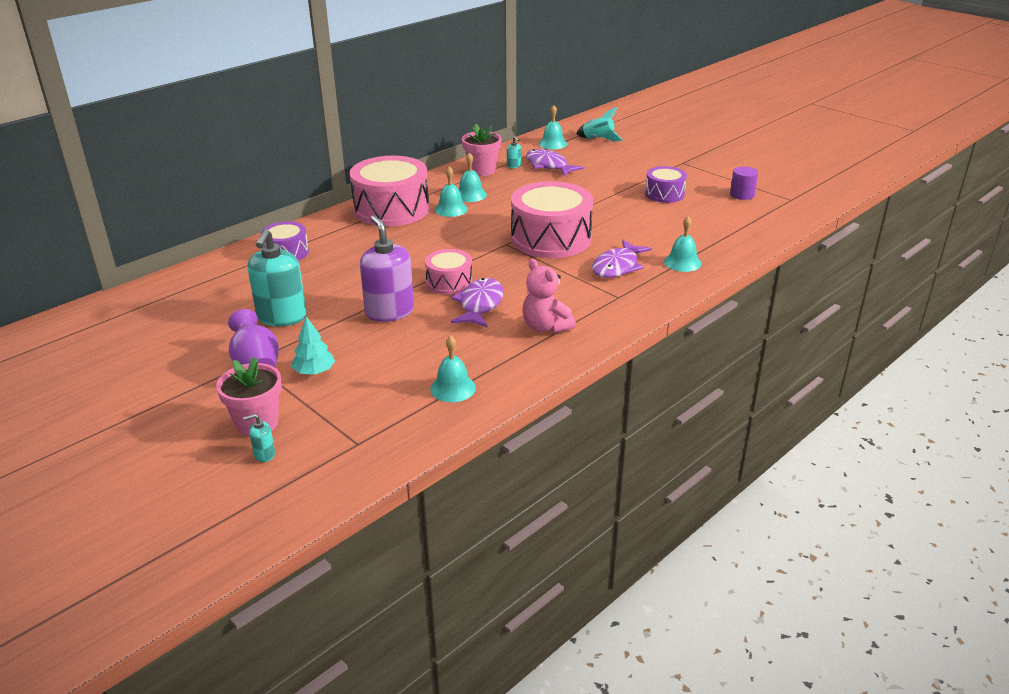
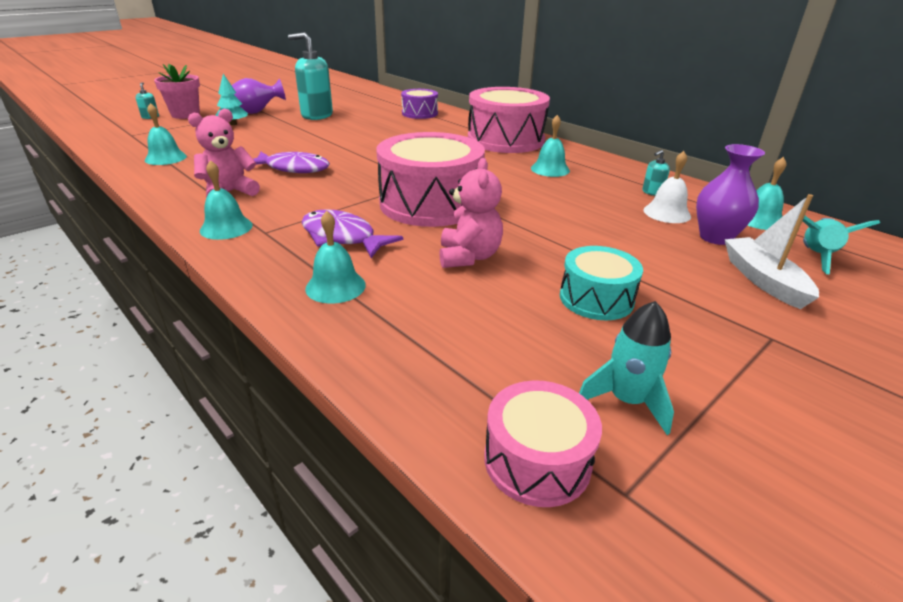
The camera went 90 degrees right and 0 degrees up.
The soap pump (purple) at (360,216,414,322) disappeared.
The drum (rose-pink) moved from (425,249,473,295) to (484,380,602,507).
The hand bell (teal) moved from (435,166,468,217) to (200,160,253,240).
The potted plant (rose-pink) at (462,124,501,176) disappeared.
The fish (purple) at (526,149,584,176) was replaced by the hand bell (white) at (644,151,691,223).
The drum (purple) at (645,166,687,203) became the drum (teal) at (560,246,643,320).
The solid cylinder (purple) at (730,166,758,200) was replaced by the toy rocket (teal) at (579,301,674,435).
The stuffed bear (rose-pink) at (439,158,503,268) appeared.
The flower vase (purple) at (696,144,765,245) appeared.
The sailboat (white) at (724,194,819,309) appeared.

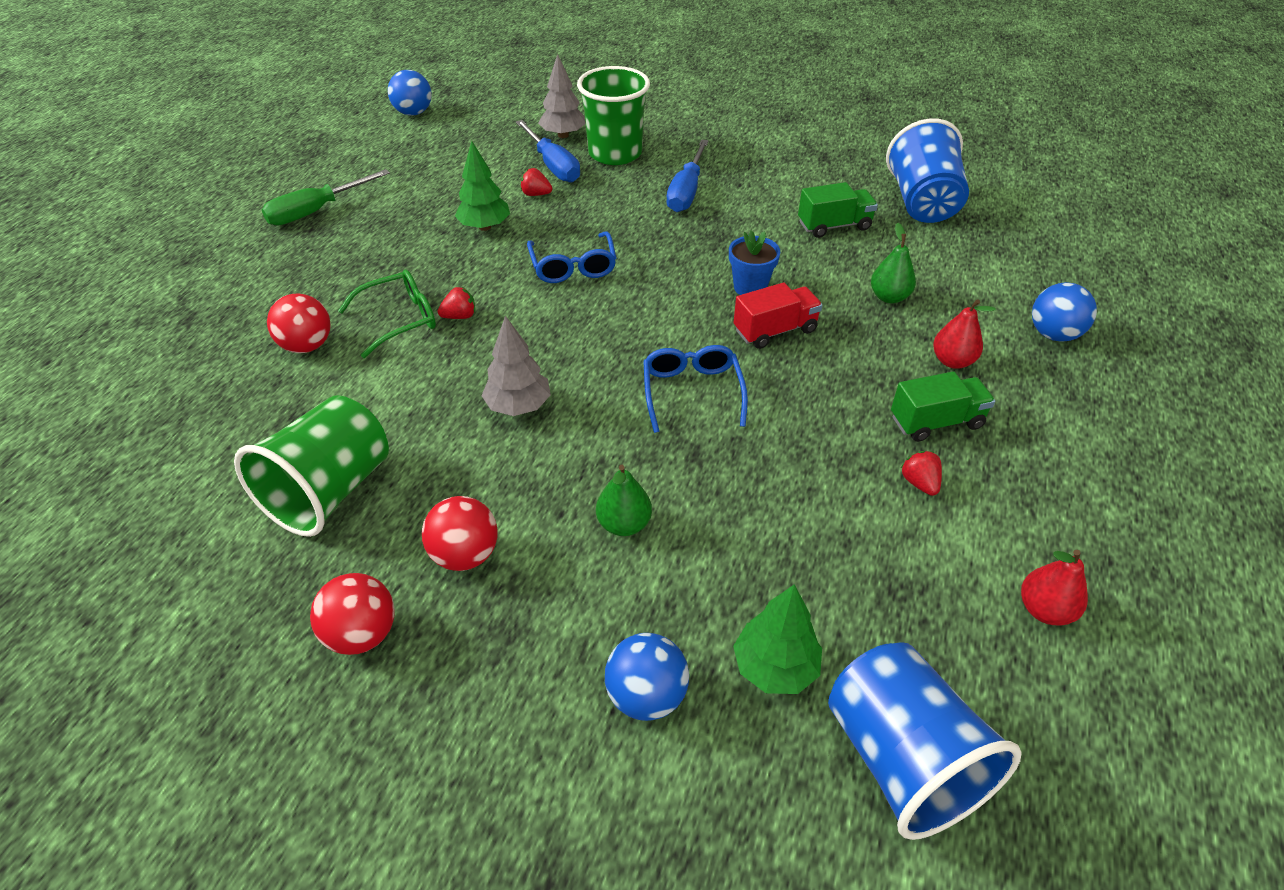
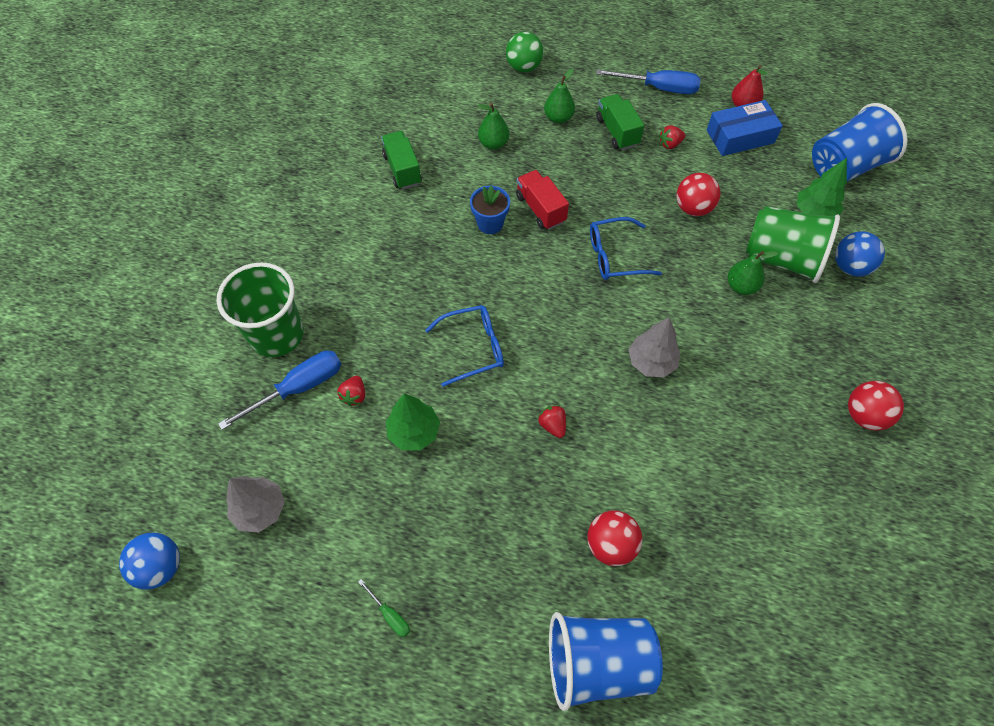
The camera went 95 degrees left and 15 degrees up.
The beaker (leaf-green) moved from (234,395,389,537) to (746,206,840,283).
The hand screwdriver (leaf-green) at (262,169,390,226) changed to 0.49 times the size.
The glasses (leaf-green) at (338,270,436,358) disappeared.
The sphere (crimson) moved from (422,496,498,571) to (676,173,721,216).
The tree (gray) moved from (538,54,586,138) to (226,476,285,532).
The hand screwdriver (royal blue) moved from (666,139,709,212) to (596,69,701,94).
The beaker (royal blue) moved from (886,118,969,223) to (549,612,663,711).
The pear (crimson) at (933,299,996,369) became the pear (leaf-green) at (544,69,575,124).
The sphere (royal blue) at (1032,282,1097,342) became the sphere (leaf-green) at (506,32,543,72).
The parcel (royal blue) at (707,100,783,156) appeared.

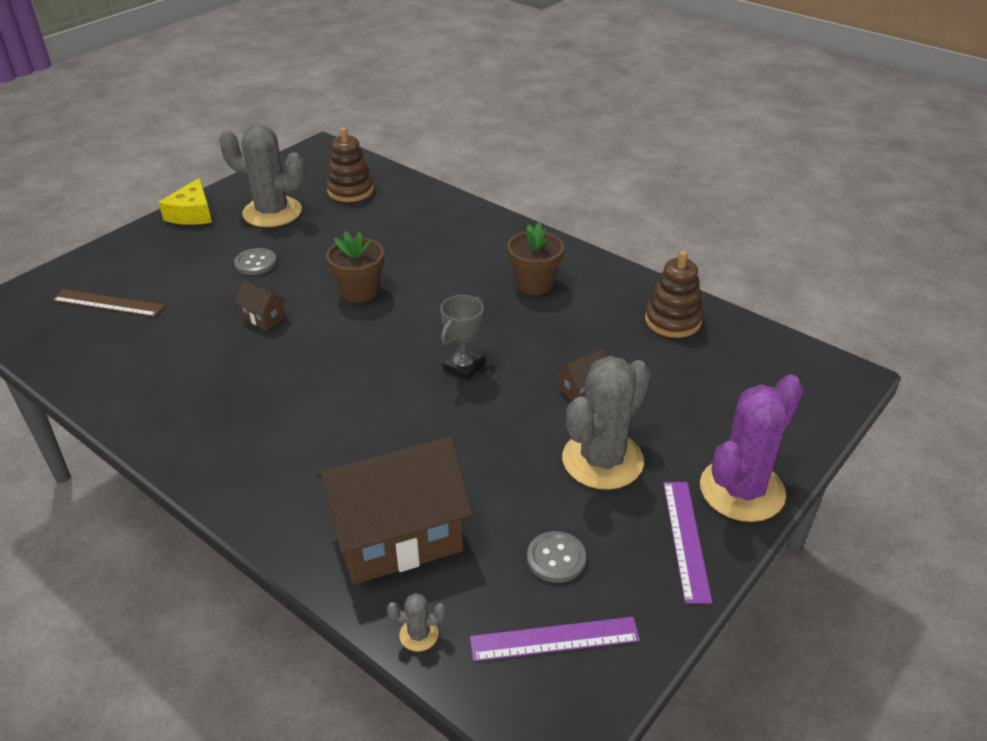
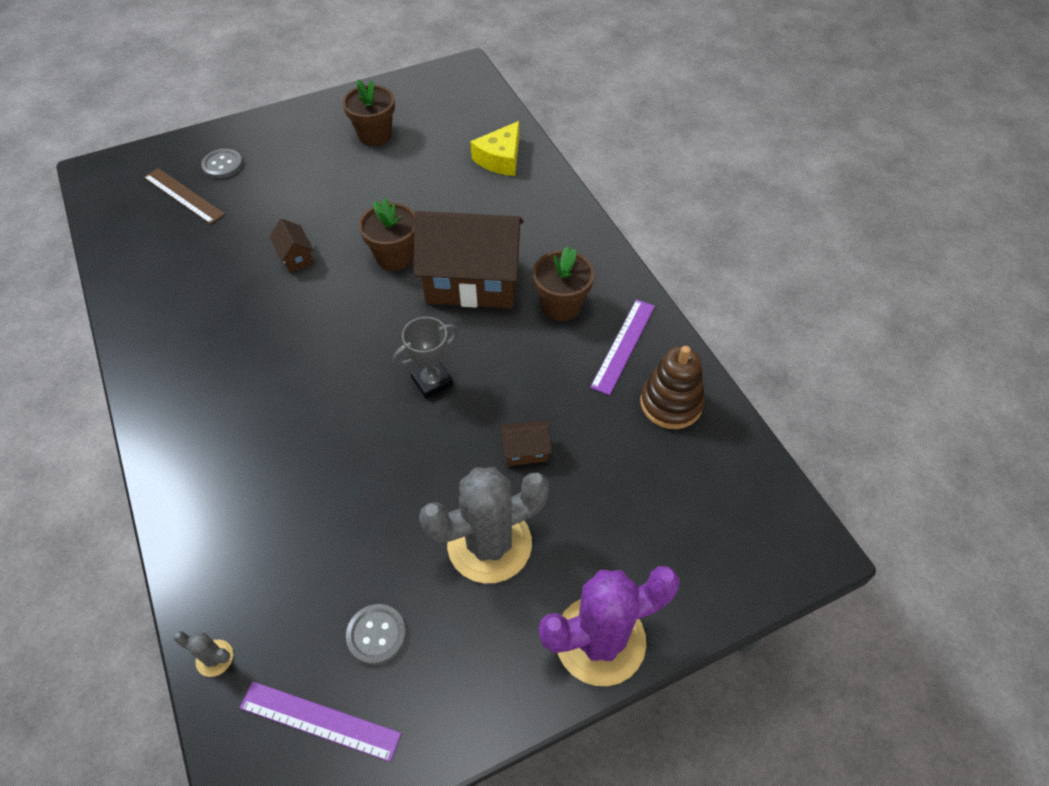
The camera went 25 degrees right and 15 degrees up.
The piece of cheese (yellow) moved from (159,178,212,225) to (470,121,519,176).
The cactus (gray) at (219,125,305,227) was replaced by the potted plant (brown) at (342,80,395,146).
The button (gray) moved from (234,248,277,275) to (201,149,243,179).
The toy house (brown) moved from (316,437,472,585) to (413,211,524,308).
The stacking toy (brown) at (326,127,374,202) disappeared.
The measuring stick (purple) moved from (663,482,712,604) to (590,299,655,395).

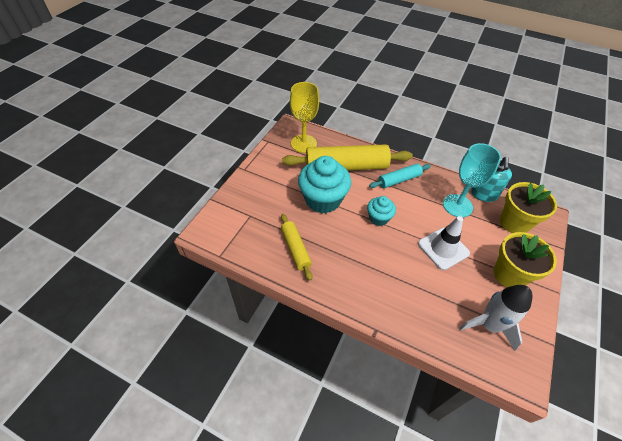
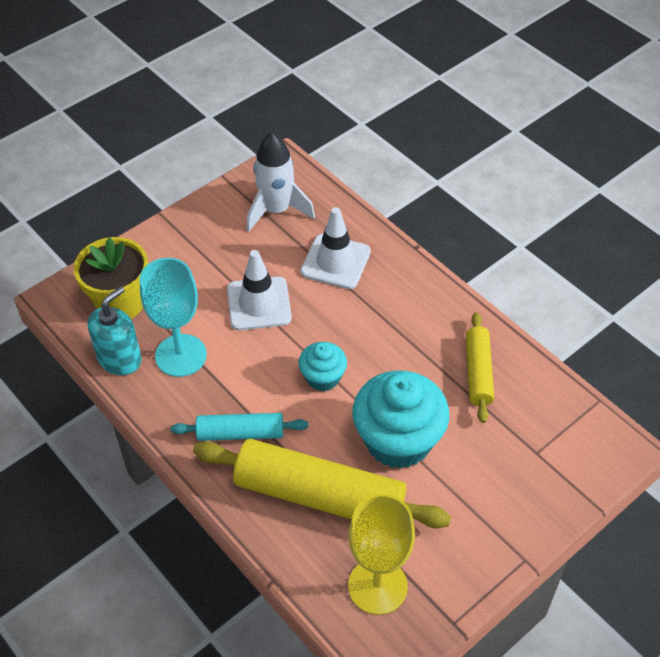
The camera went 155 degrees left and 0 degrees up.
The potted plant (yellow) at (494,232,557,287) disappeared.
The road cone (white) at (301,207,371,289) appeared.

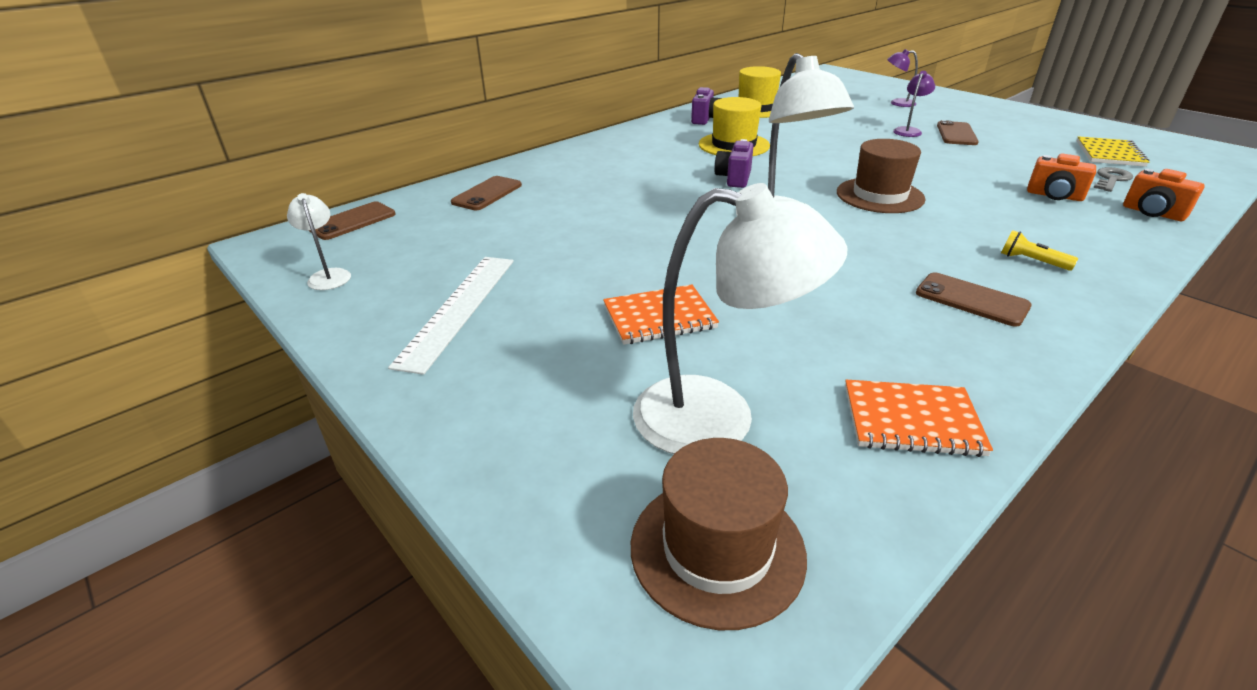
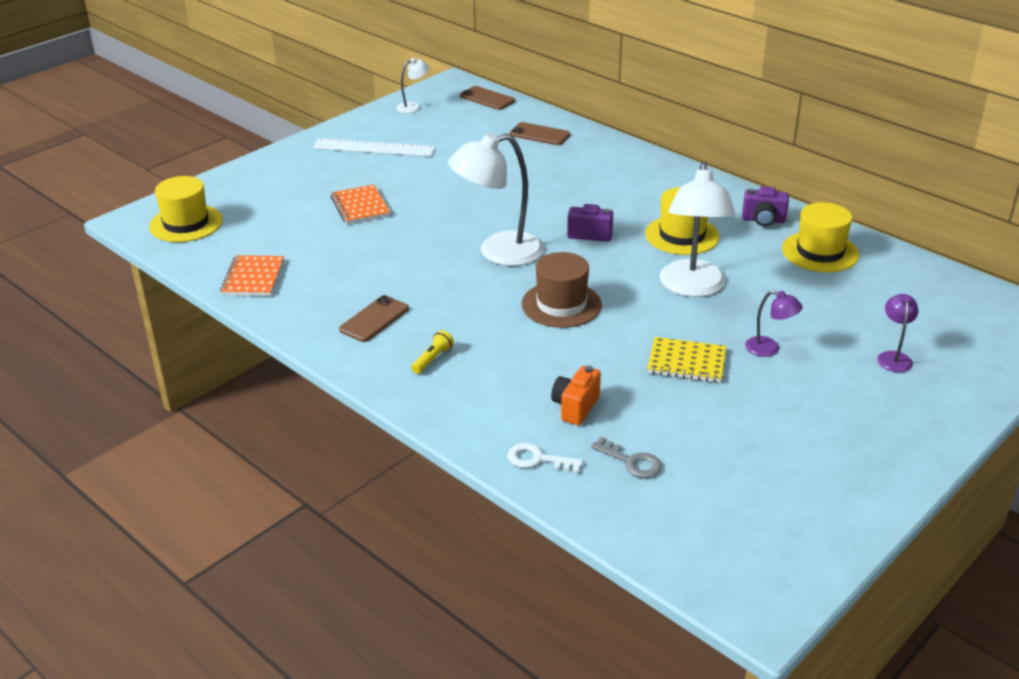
The camera went 85 degrees right and 0 degrees up.
The tall hat (brown) at (631,438,807,630) became the tall hat (yellow) at (149,176,223,242).
The desk lamp (white) moved from (633,183,848,454) to (659,162,735,297).
The phone (brown) at (937,120,979,145) disappeared.
The notepad (yellow) moved from (1077,136,1149,167) to (647,337,726,383).
The camera (bright orange) at (1123,169,1205,221) was replaced by the latchkey (white) at (508,443,583,473).

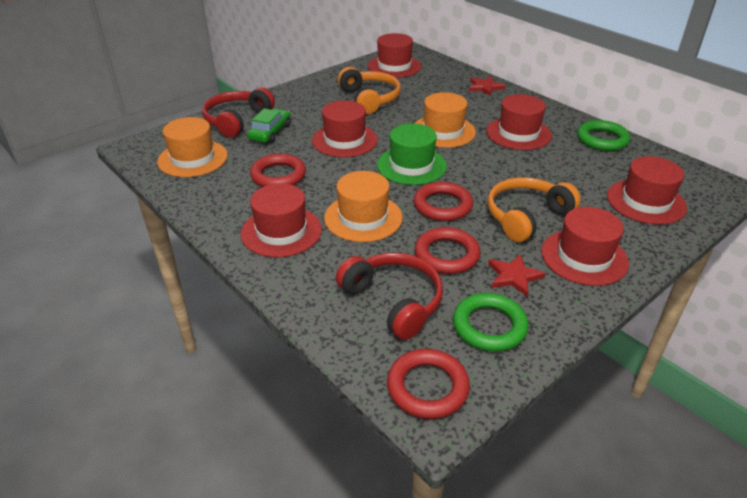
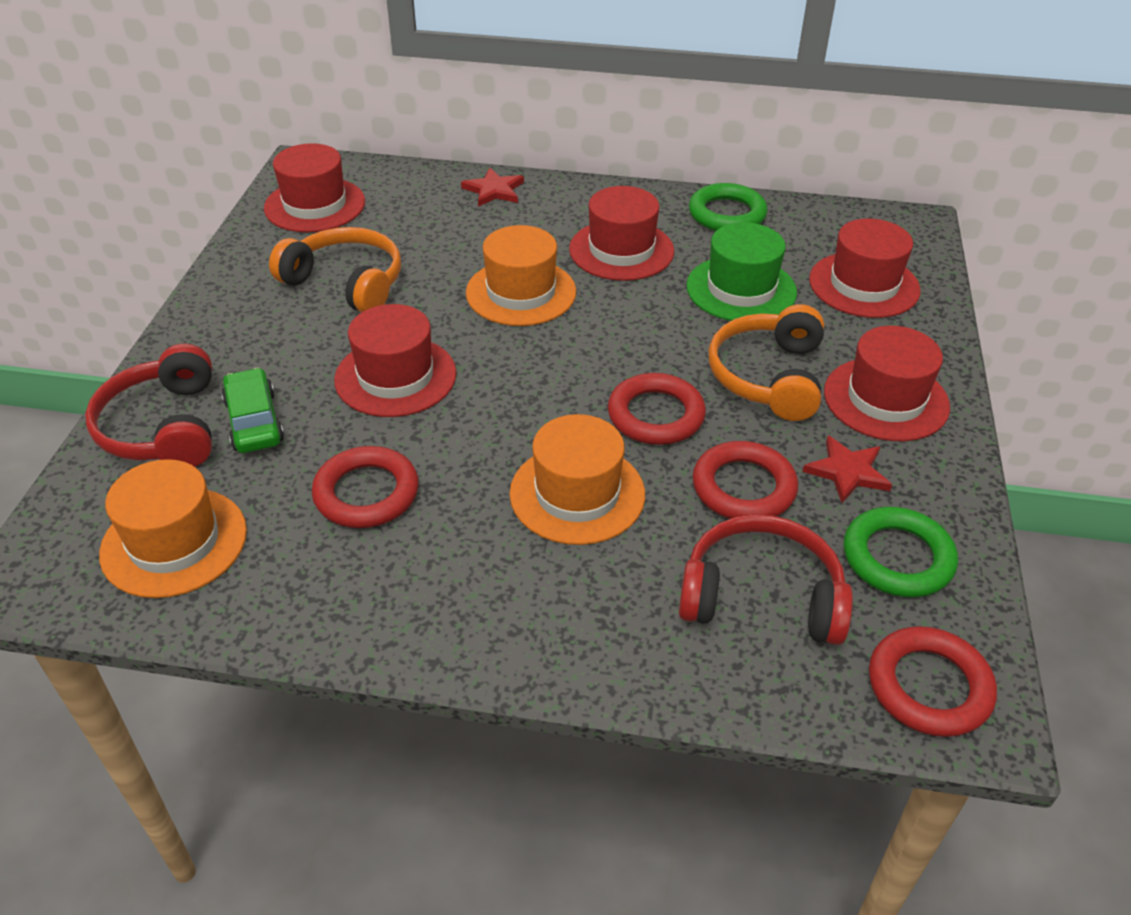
The camera went 40 degrees left and 5 degrees up.
The tall hat (crimson) at (241,183,322,257) disappeared.
The tall hat (leaf-green) moved from (377,123,447,185) to (686,222,797,321).

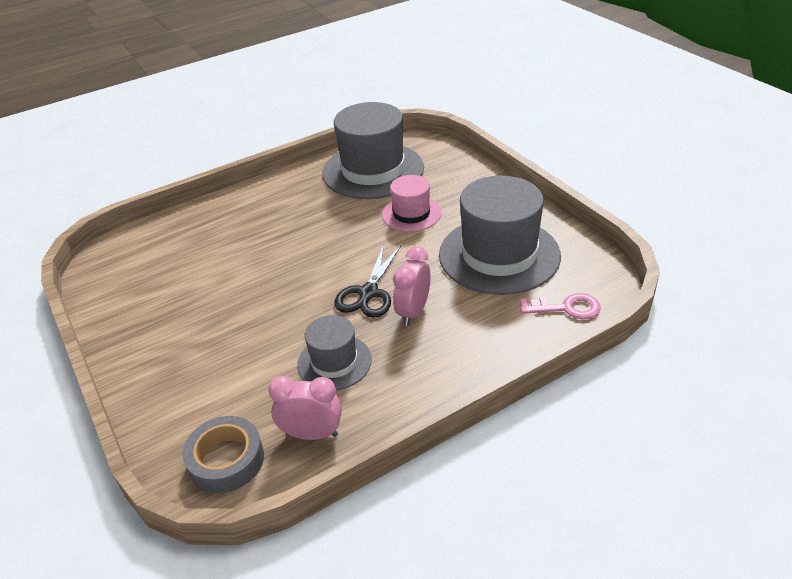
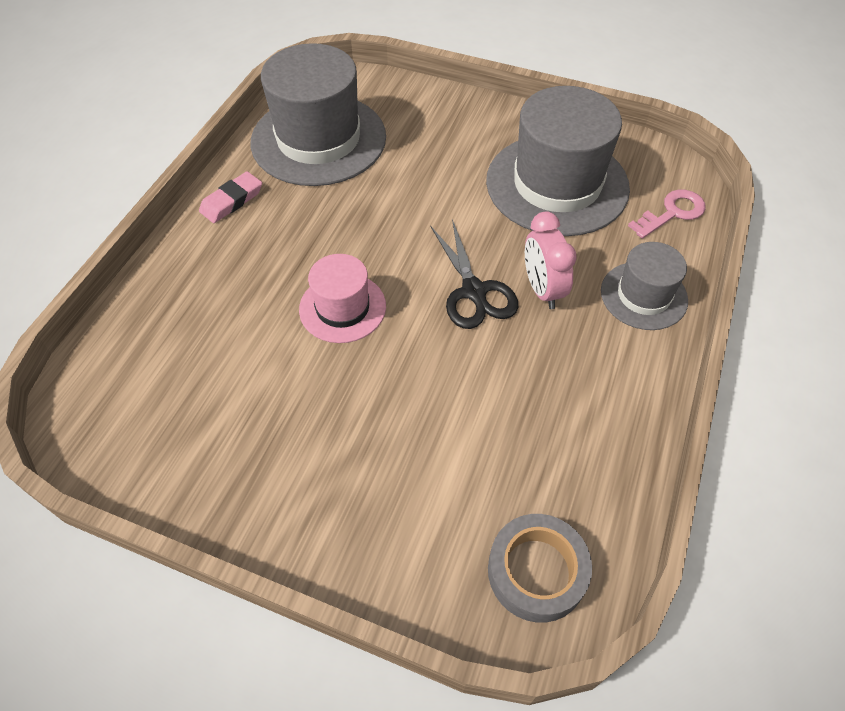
The camera went 40 degrees left and 15 degrees up.
The bedside clock (rose-pink) at (268,376,342,440) disappeared.
The tall hat (gray) moved from (297,315,372,390) to (601,242,688,330).
The tall hat (rose-pink) moved from (382,175,442,232) to (299,254,386,343).
The gum eraser (rose-pink) at (199,171,262,223) appeared.

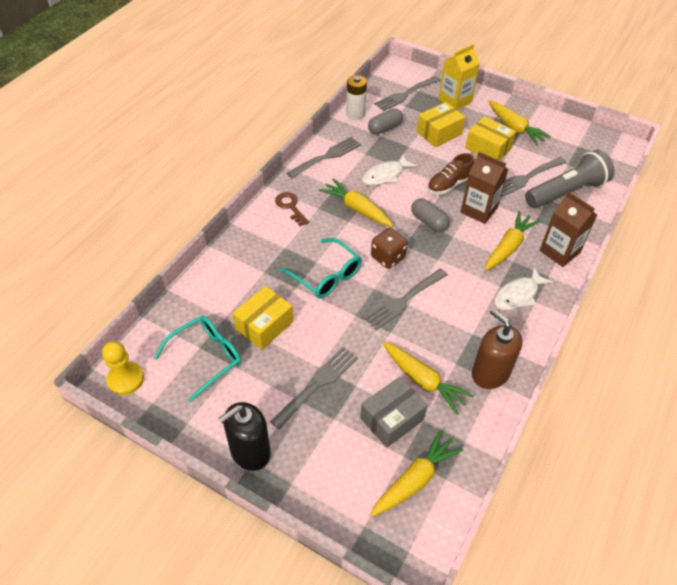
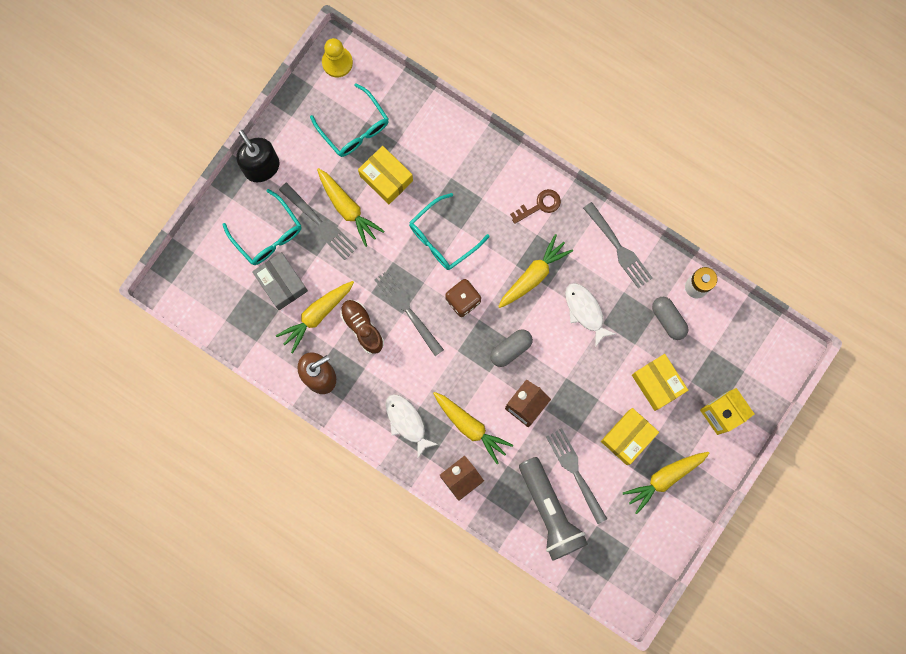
The camera went 95 degrees right and 30 degrees up.
The toy carrot (yellow) moved from (370,430,463,517) to (317,168,385,247).
The dinner fork (gray) at (374,76,441,111) disappeared.
The shoe (brown) moved from (427,153,474,195) to (341,300,384,354).
The glasses (teal) at (222,189,301,265) appeared.

